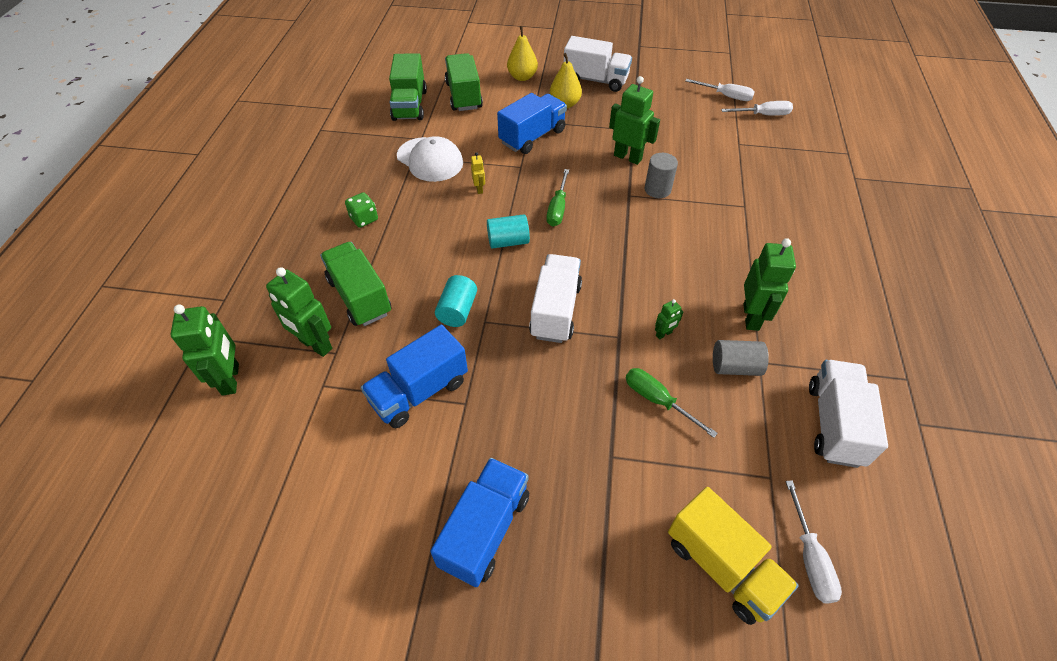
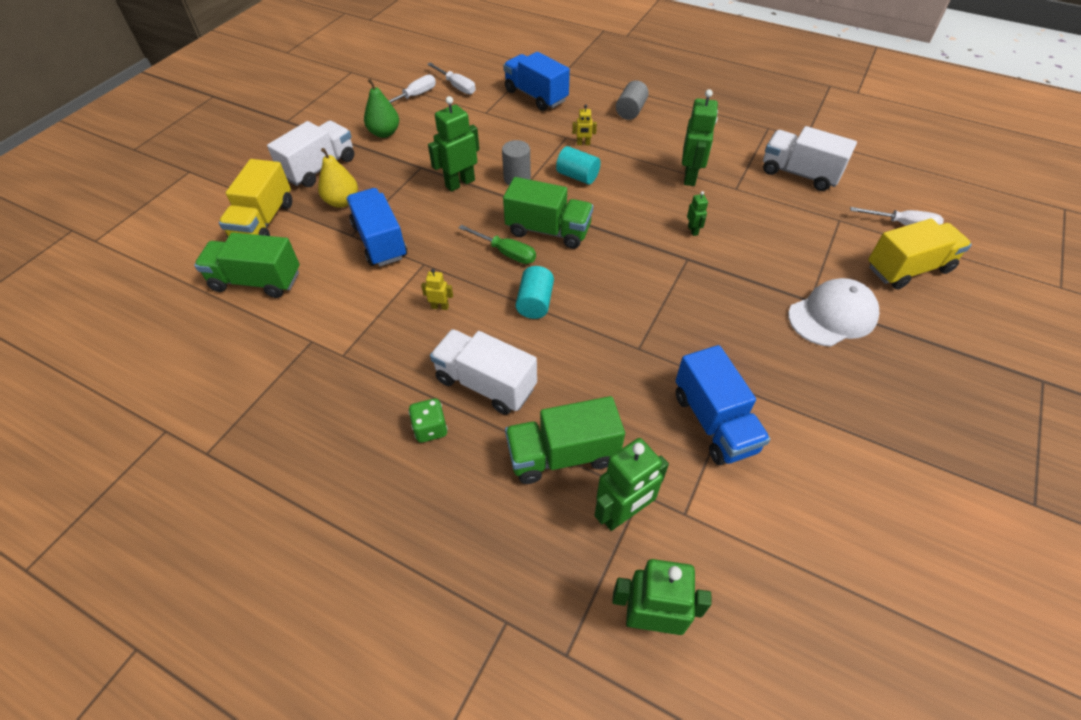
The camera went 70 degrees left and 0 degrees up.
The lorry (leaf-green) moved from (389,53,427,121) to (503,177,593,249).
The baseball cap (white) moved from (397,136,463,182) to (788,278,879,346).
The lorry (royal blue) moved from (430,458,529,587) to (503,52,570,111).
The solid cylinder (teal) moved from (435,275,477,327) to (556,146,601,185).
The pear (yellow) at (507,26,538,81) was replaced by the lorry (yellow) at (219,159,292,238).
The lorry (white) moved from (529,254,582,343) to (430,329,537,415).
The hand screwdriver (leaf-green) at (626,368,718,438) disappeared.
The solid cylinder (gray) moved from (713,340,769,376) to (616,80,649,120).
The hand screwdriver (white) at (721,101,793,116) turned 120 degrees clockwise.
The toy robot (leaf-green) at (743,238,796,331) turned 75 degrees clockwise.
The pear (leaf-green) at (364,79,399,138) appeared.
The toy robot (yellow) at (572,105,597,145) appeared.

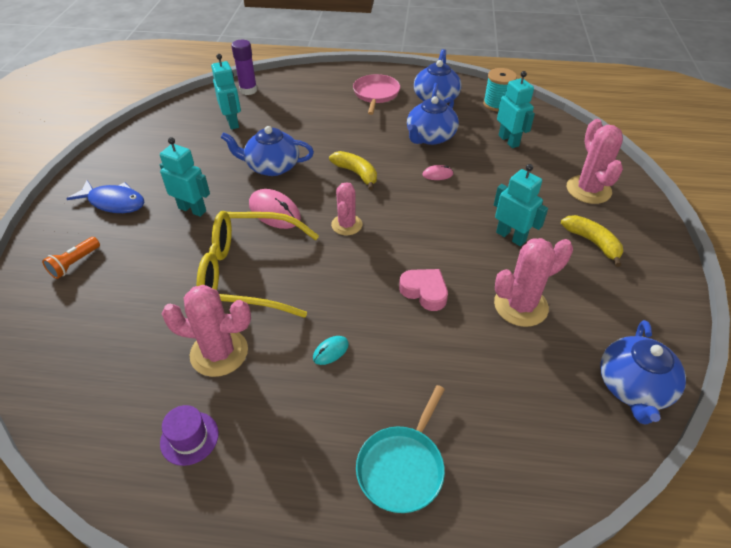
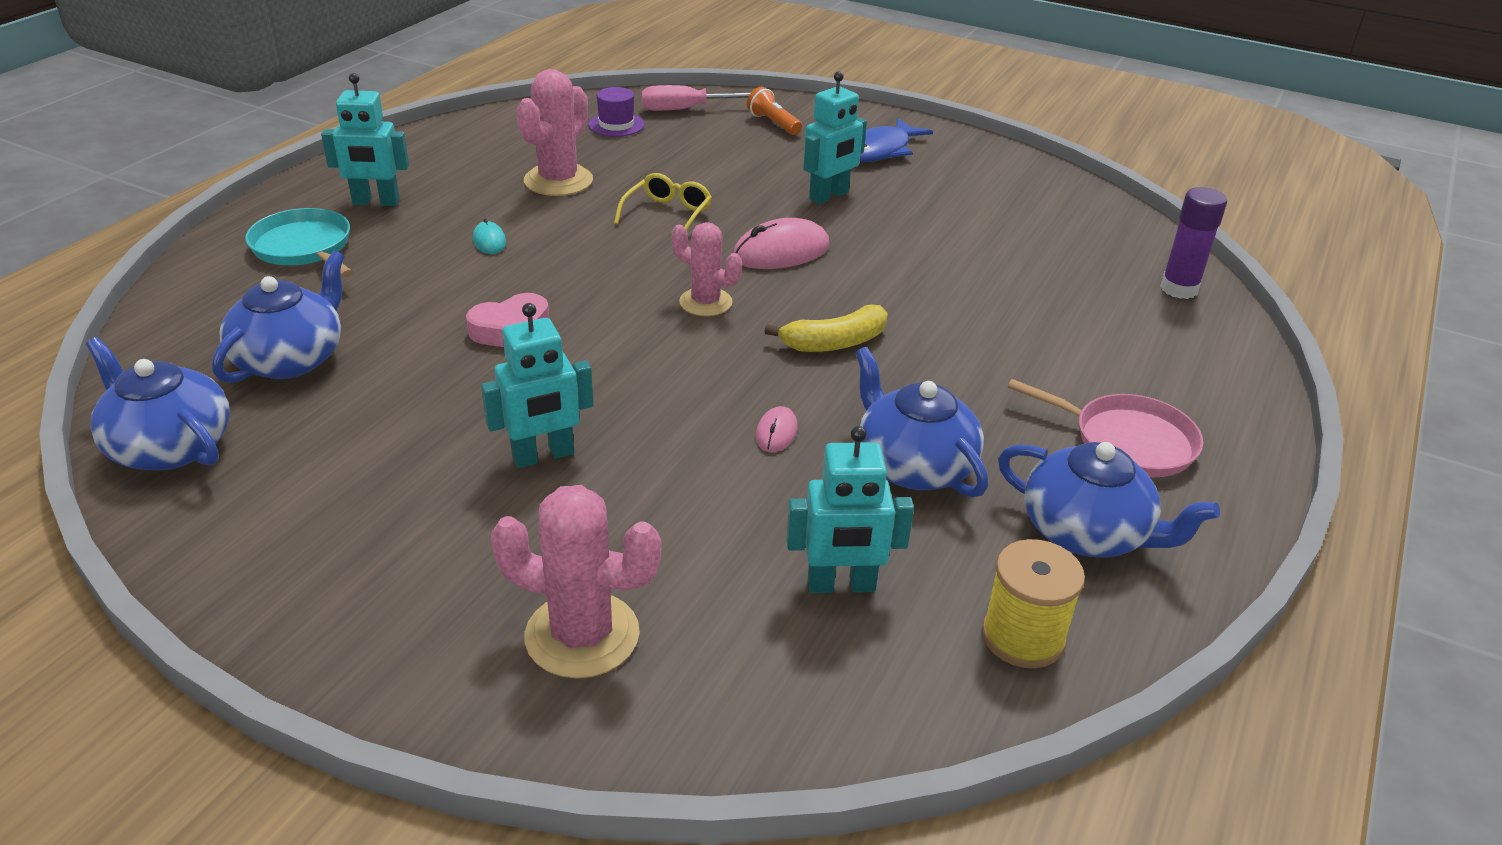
The camera went 110 degrees right and 10 degrees down.
The tall hat (purple) moved from (160,405,219,466) to (588,87,645,137).
The glasses (yellow) at (196,211,319,318) changed to 0.48 times the size.
The toy robot (teal) moved from (211,54,241,129) to (321,73,409,206).
The tea pot (royal blue) moved from (221,126,314,176) to (212,251,345,383).
The spool (teal) at (483,68,517,111) became the spool (yellow) at (982,539,1085,668).
The cactus (rose-pink) at (494,238,573,327) disappeared.
The banana (yellow) at (561,215,623,267) disappeared.
The hand screwdriver (rose-pink) at (641,85,750,111) appeared.

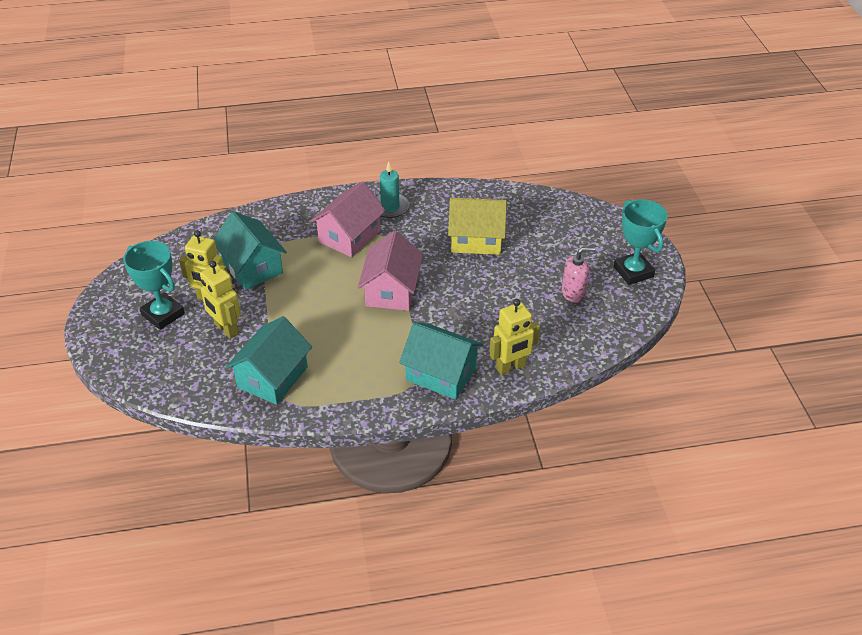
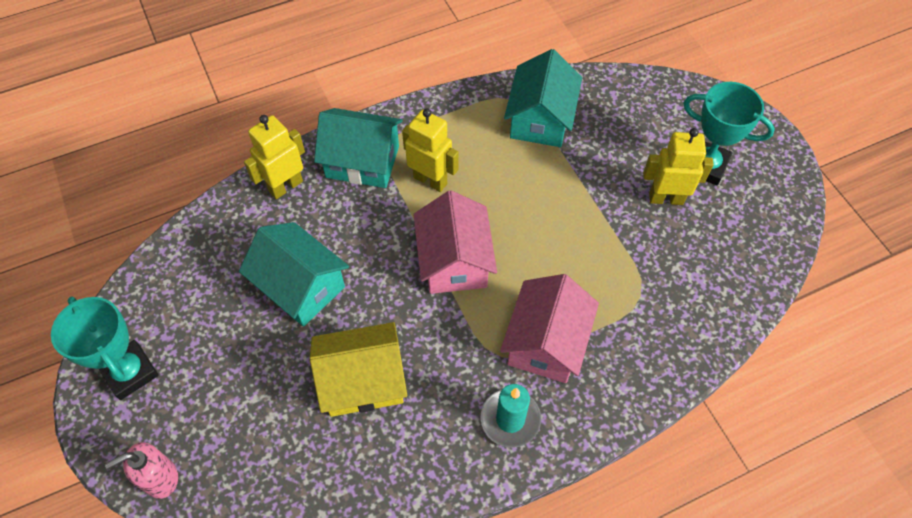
The camera went 165 degrees right and 15 degrees up.
The toy robot (yellow) moved from (200,261,241,339) to (402,108,458,192).
The toy house (teal) moved from (213,211,287,290) to (239,222,349,327).
The soap pump (rose-pink) moved from (562,247,595,303) to (105,442,178,499).

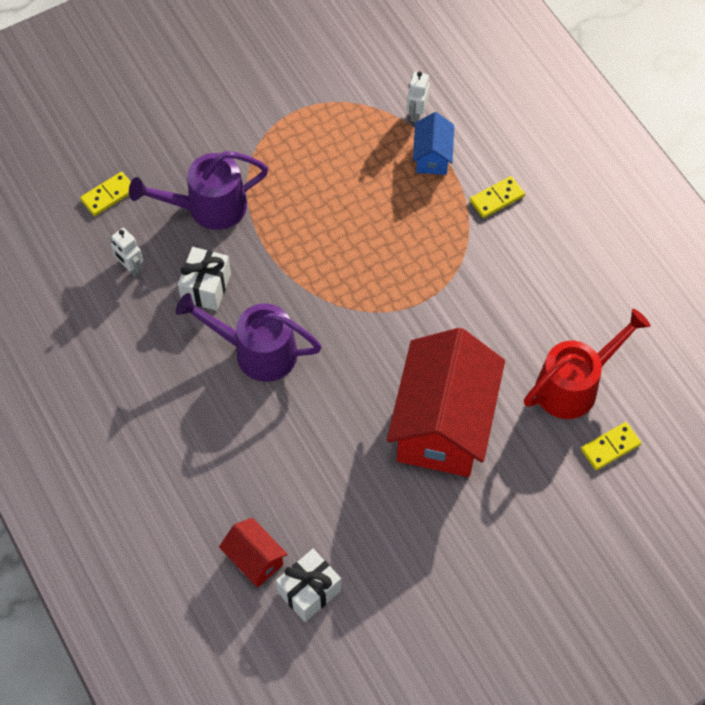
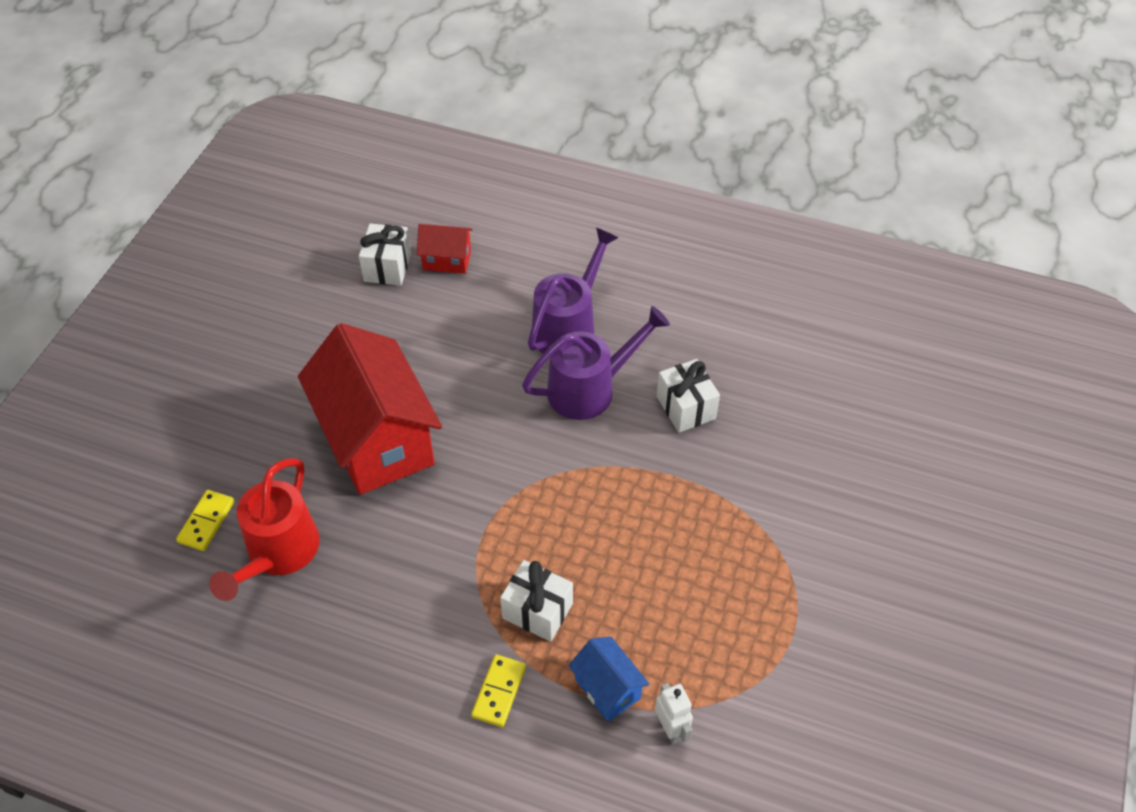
The camera went 140 degrees right and 10 degrees down.
The domino tile (yellow) at (80,172,131,216) disappeared.
The toy robot (white) at (110,228,143,277) disappeared.
The watering pot (purple) moved from (129,151,268,230) to (528,227,619,354).
The present (white) at (500,560,573,642) appeared.

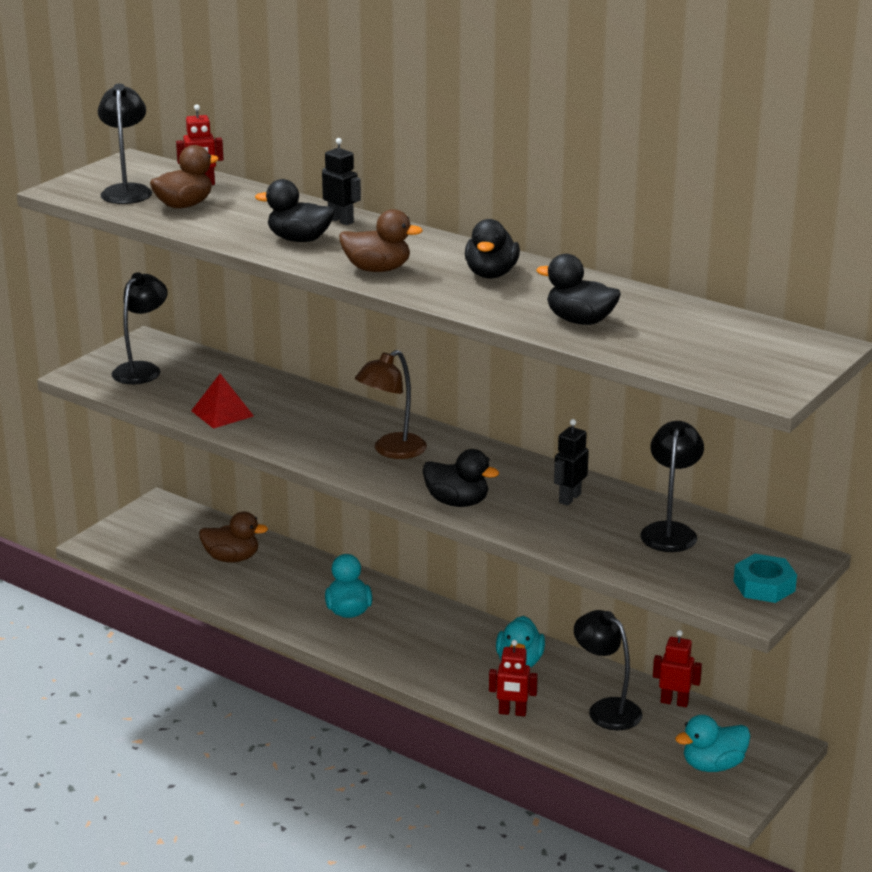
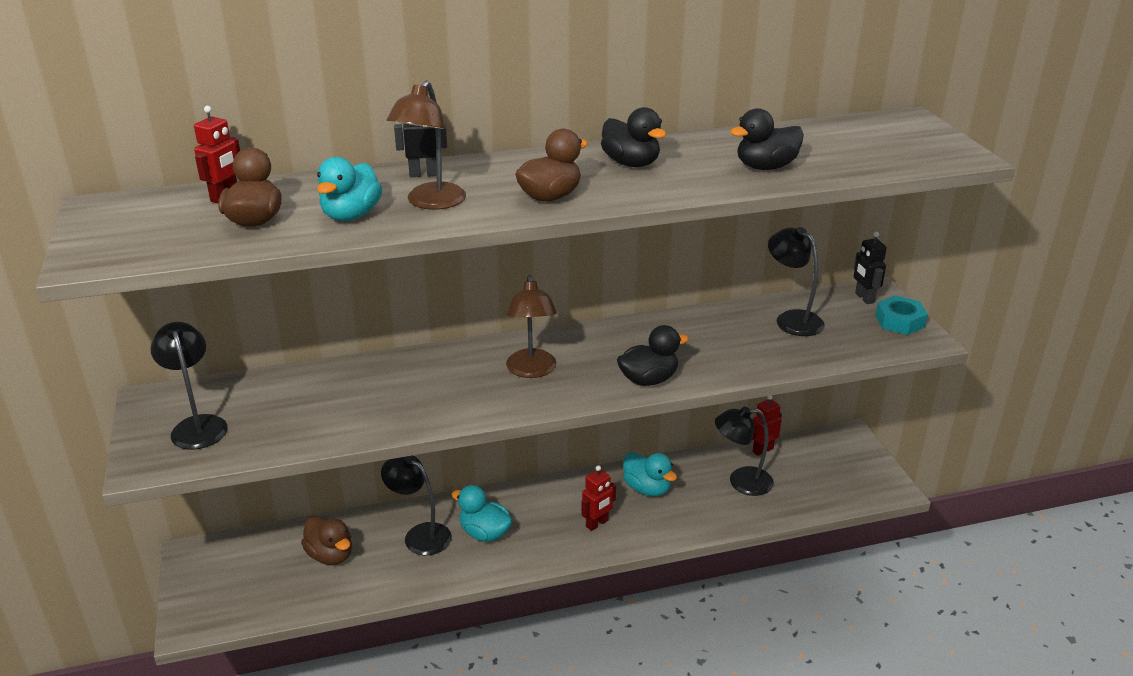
The camera went 50 degrees left and 5 degrees up.
The desk lamp (jet-black) moved from (98,83,152,204) to (381,455,452,555).
The solid pyramid (crimson) at (191,374,254,429) disappeared.
The rubber duck (brown) at (199,512,268,562) turned 90 degrees clockwise.
The rubber duck (jet-black) at (255,179,335,242) was replaced by the desk lamp (brown) at (387,80,466,210).
The toy robot (crimson) moved from (489,640,538,716) to (581,465,616,531).
The toy robot (jet-black) moved from (554,419,589,505) to (853,232,887,304).
The rubber duck (teal) moved from (675,715,750,772) to (317,157,382,221).

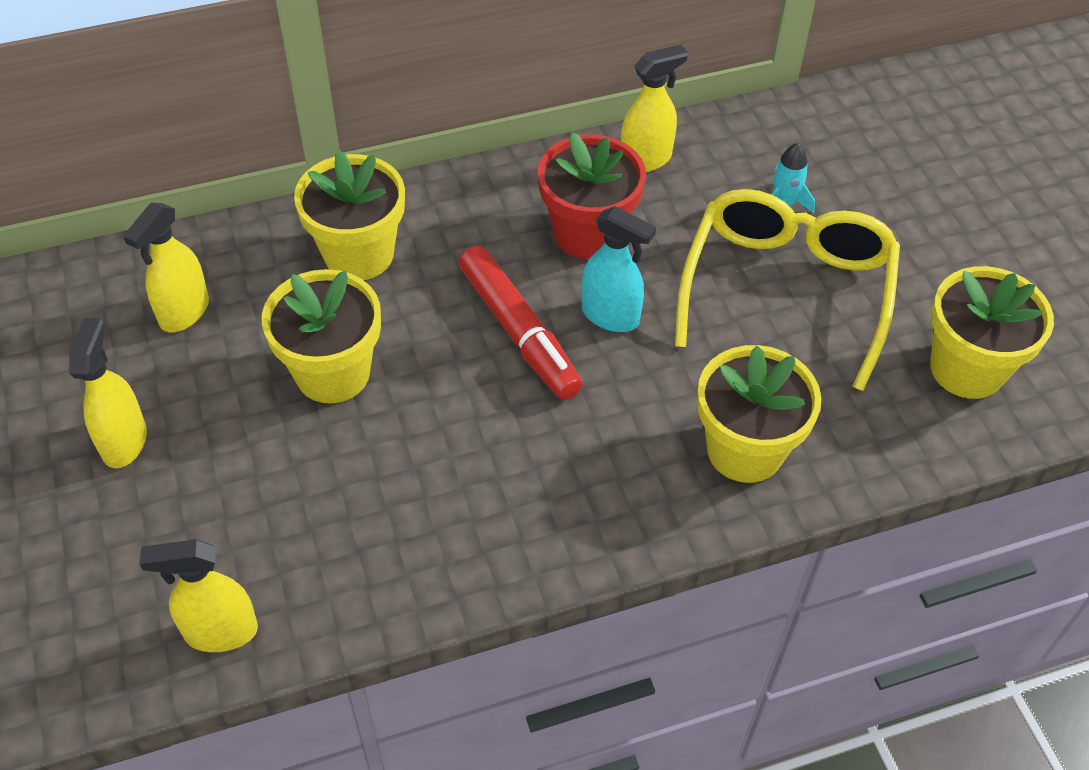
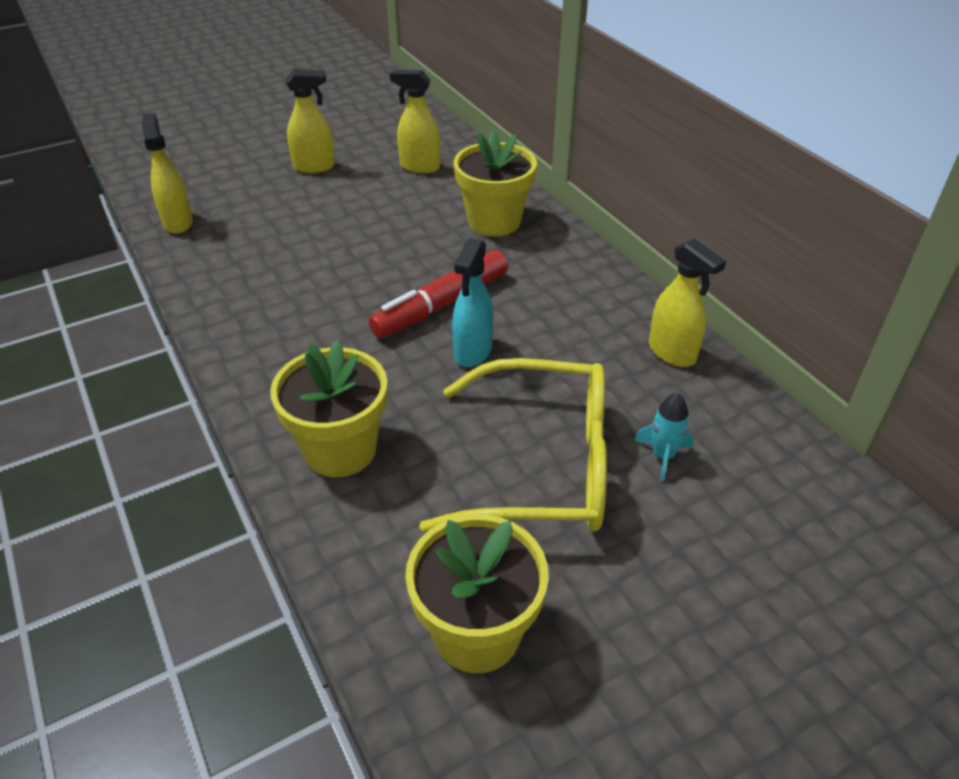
The camera went 80 degrees right and 10 degrees down.
The potted plant (yellow) at (262,269,381,403) disappeared.
The potted plant (crimson) at (538,132,646,259) disappeared.

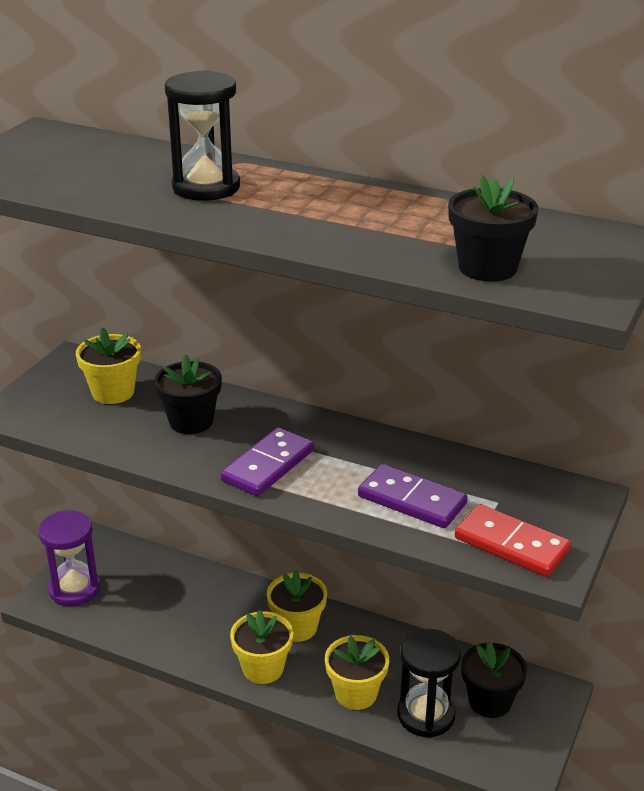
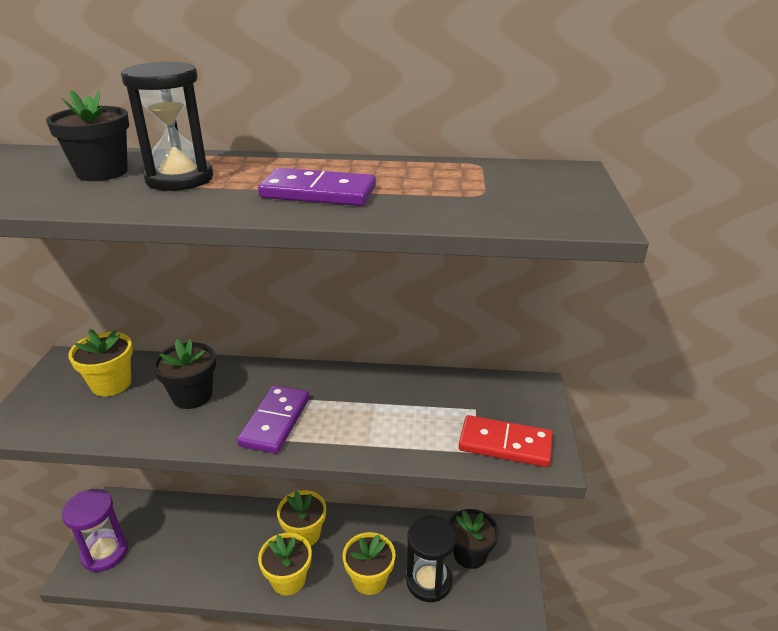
The camera went 20 degrees left and 0 degrees up.
The domino tile (purple) moved from (358,464,468,528) to (258,168,376,206).
The potted plant (jet-black) moved from (448,175,538,282) to (46,90,129,181).

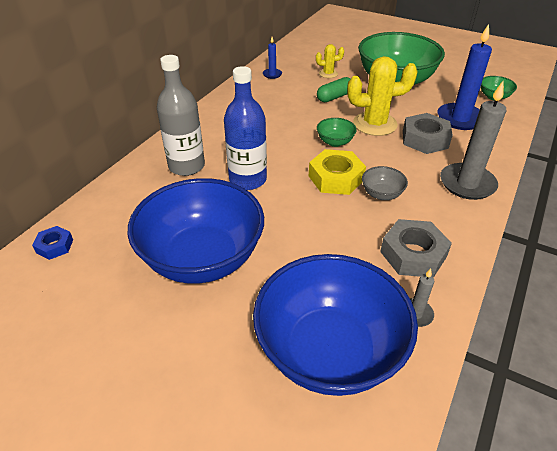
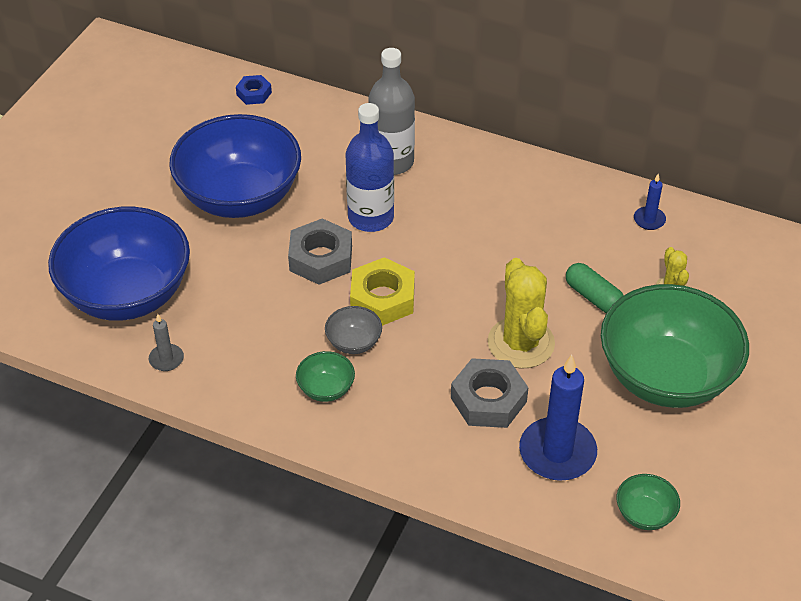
The camera went 85 degrees right and 5 degrees up.
The serving bowl (leaf-green) moved from (317,118,357,147) to (296,351,355,402).
The hexagon nut (gray) moved from (380,219,452,278) to (288,218,352,285).
The pillar candle (gray) at (440,81,506,200) disappeared.

